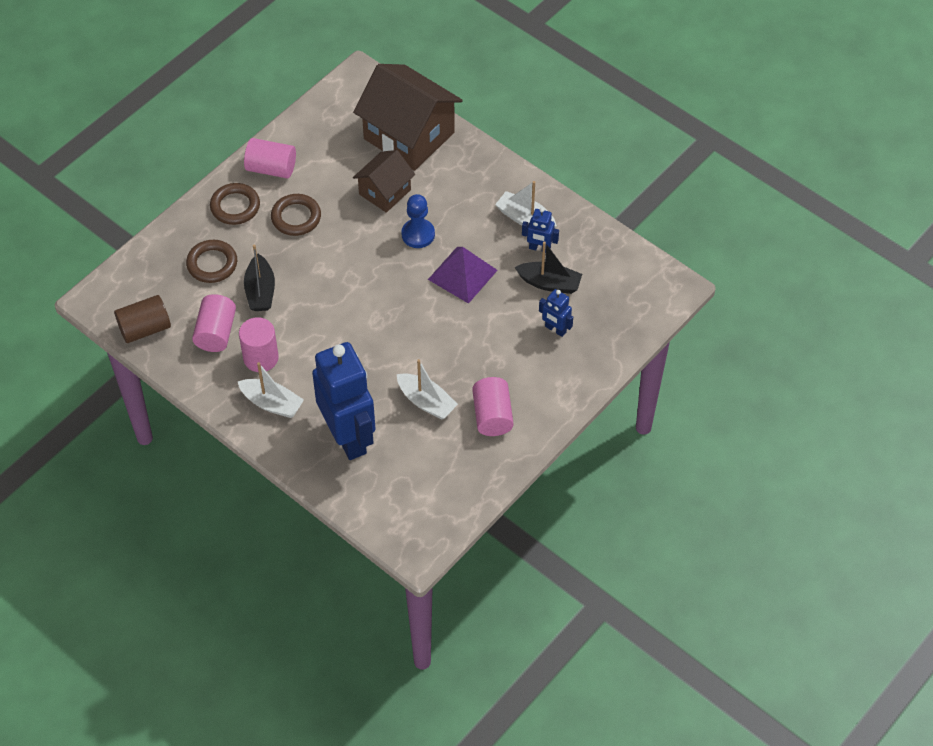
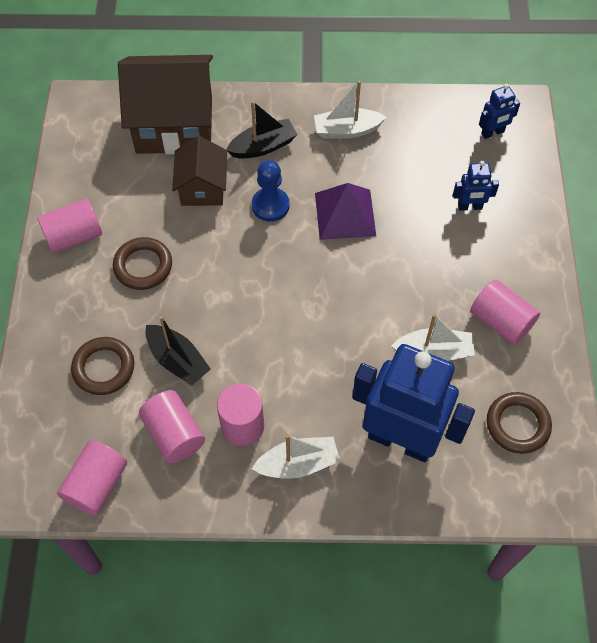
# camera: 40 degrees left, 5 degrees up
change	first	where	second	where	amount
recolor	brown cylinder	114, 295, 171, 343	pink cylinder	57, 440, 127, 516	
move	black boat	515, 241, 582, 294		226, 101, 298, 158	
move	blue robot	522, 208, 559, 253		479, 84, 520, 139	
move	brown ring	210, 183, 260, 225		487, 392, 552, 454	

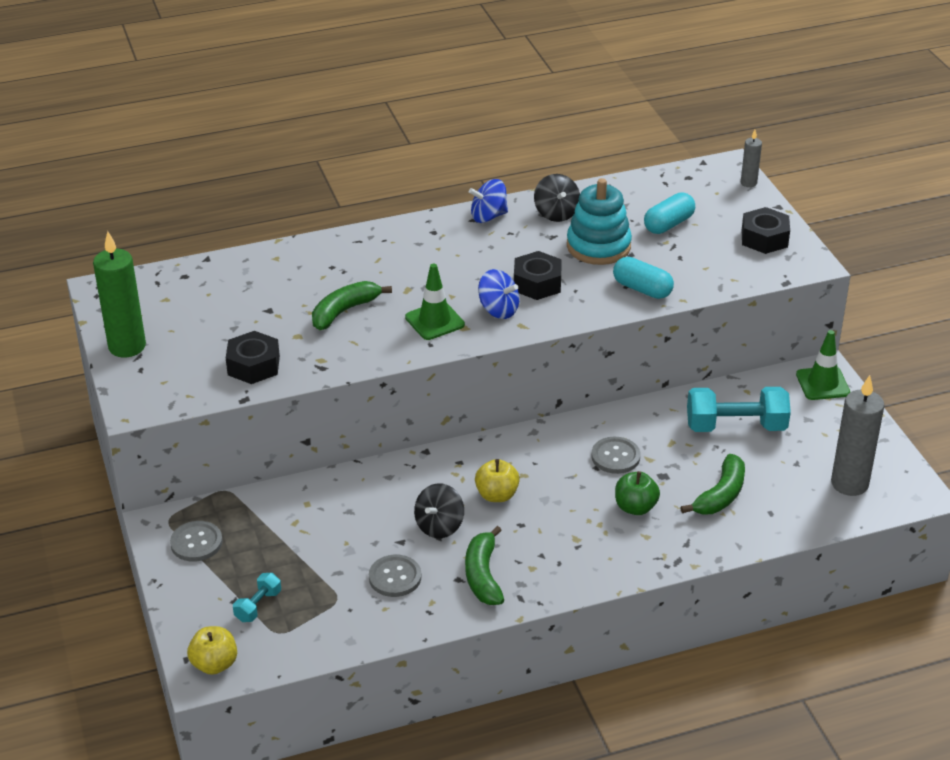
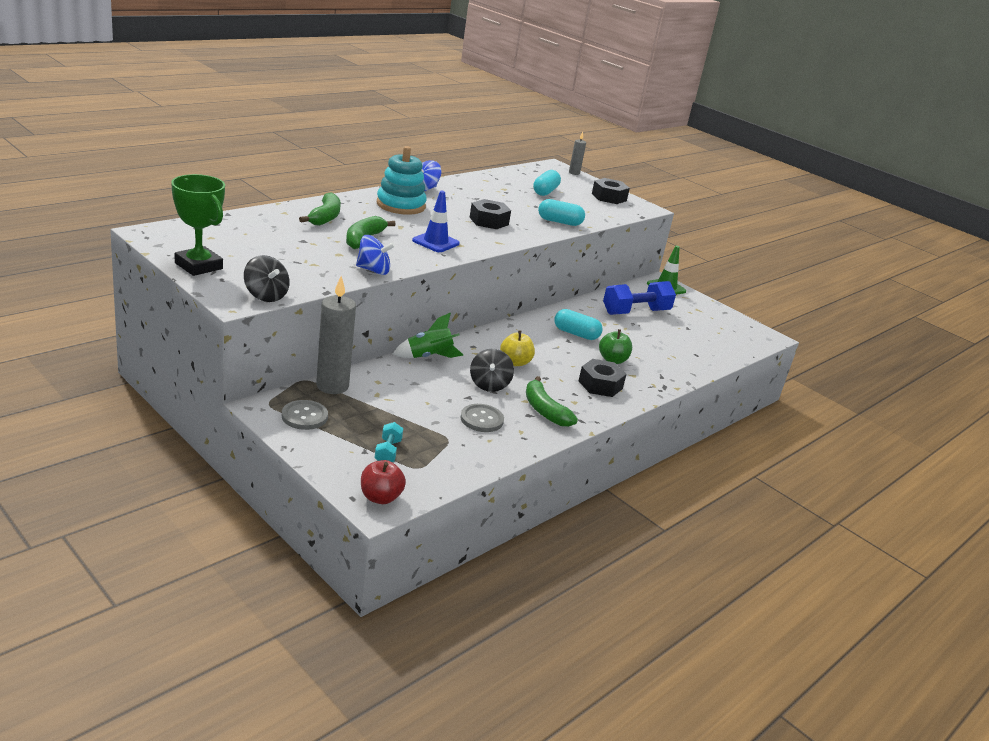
# camera: 30 degrees left, 10 degrees down
change	first	where	second	where	amount
replace	green candle	93, 231, 146, 358	green trophy	171, 174, 225, 276	
move	black spinning top	534, 174, 580, 222		244, 255, 290, 302	
move	green banana	680, 454, 745, 514		299, 192, 341, 226	
move	grey candle	831, 375, 885, 496		316, 276, 356, 394	
move	blue spinning top	478, 269, 519, 319		356, 235, 395, 275	
recolor	yellow apple	187, 626, 237, 675	red apple	361, 460, 406, 504	
move	turquoise stacking toy	567, 178, 632, 265		377, 146, 427, 215	
insert			green rocket	393, 312, 463, 358	
recolor	green traffic cone	405, 264, 465, 340	blue traffic cone	412, 191, 460, 252	
replace	grey button	591, 437, 640, 474	turquoise capsule	554, 309, 603, 340	
move	black nut	226, 331, 280, 384		578, 359, 627, 397	
recolor	turquoise dumbbell	687, 387, 791, 432	blue dumbbell	603, 281, 676, 315	

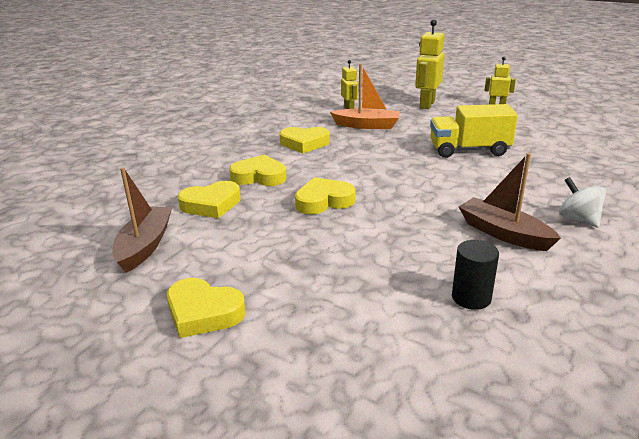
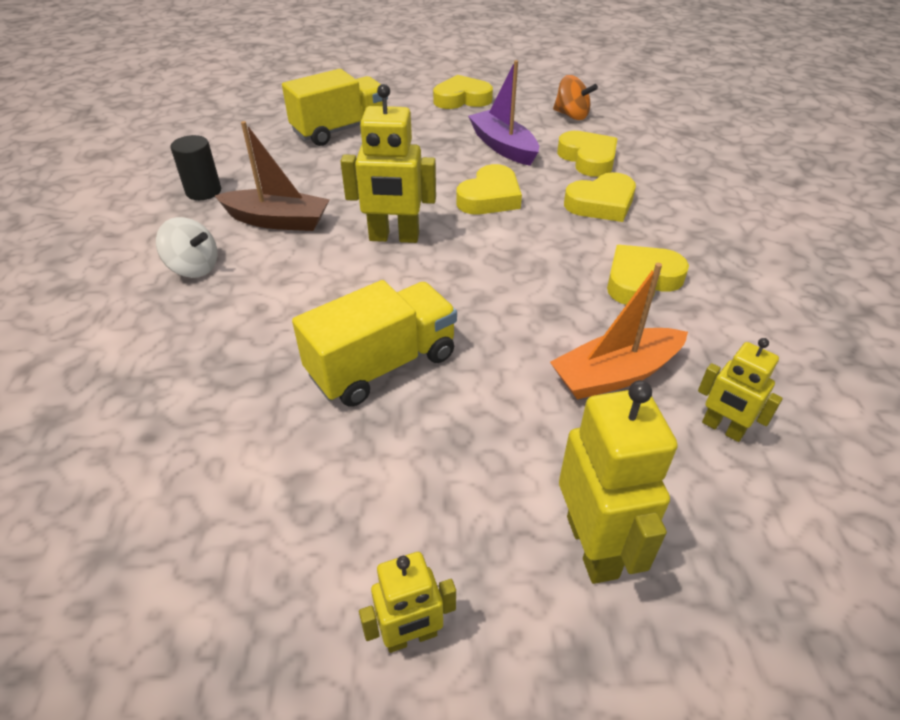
# camera: 145 degrees right, 15 degrees up
change	first	where	second	where	amount
move	black cylinder	452, 240, 499, 310		170, 135, 221, 200	
insert			yellow truck	282, 69, 388, 146	
insert			yellow robot	340, 84, 436, 243	
insert			purple boat	468, 60, 539, 166	
replace	brown boat	112, 167, 172, 273	orange spinning top	553, 75, 598, 120	
rotate	yellow heart	178, 181, 241, 218		557, 131, 617, 177	120 degrees clockwise

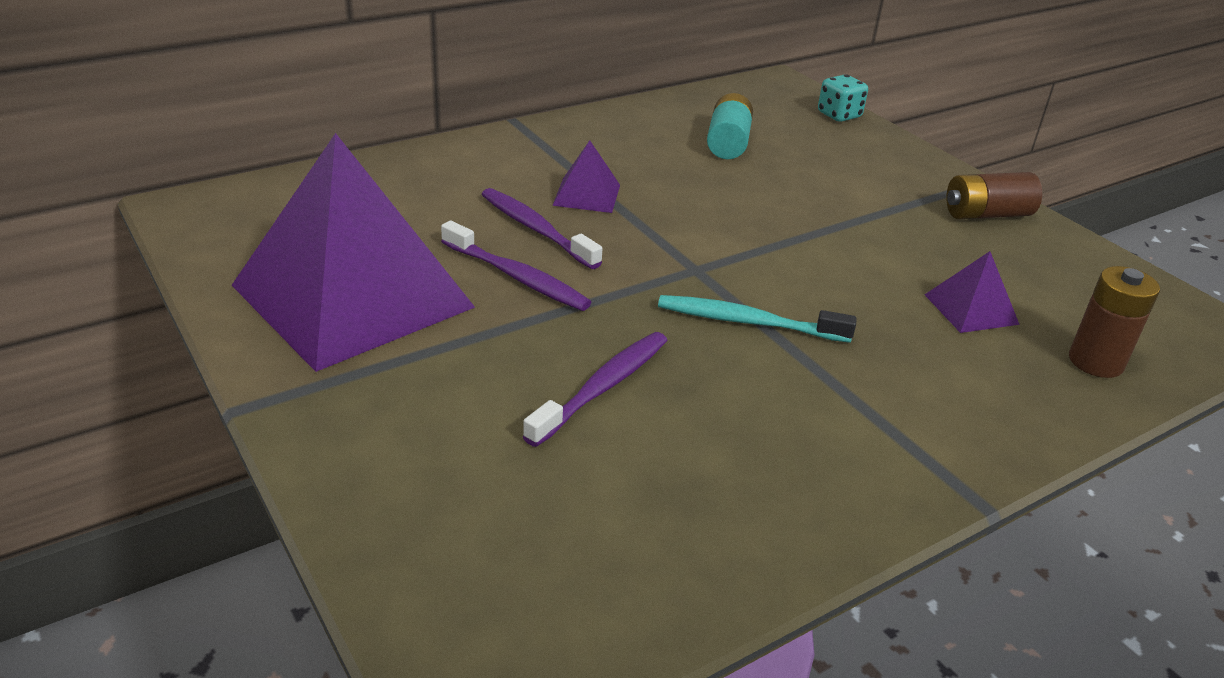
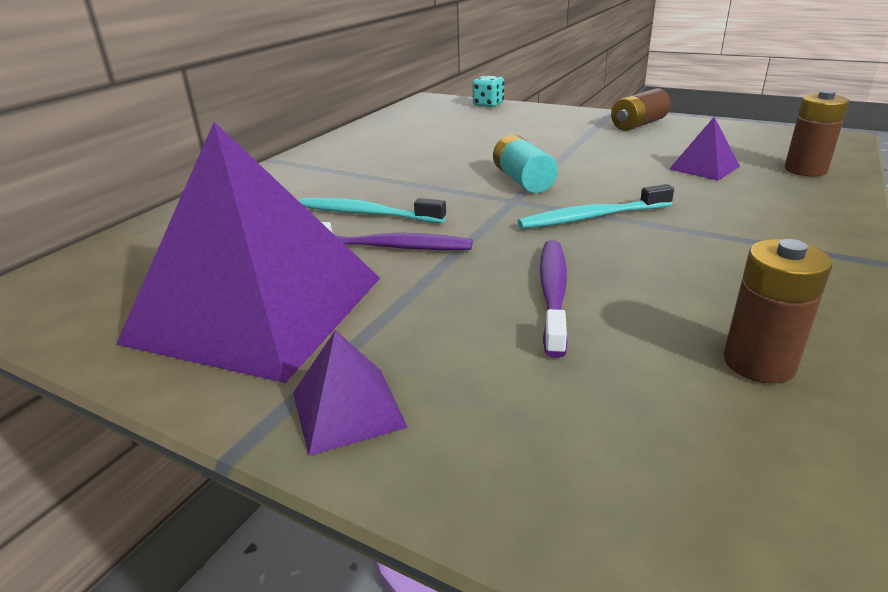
# camera: 25 degrees left, 5 degrees down
change	first	where	second	where	amount
move	purple pyramid	552, 140, 620, 213		293, 330, 408, 456	
recolor	purple toothbrush	482, 188, 603, 269	turquoise toothbrush	299, 198, 446, 223	
move	turquoise battery	707, 93, 753, 159		493, 134, 558, 193	
insert			brown battery	723, 239, 832, 384	

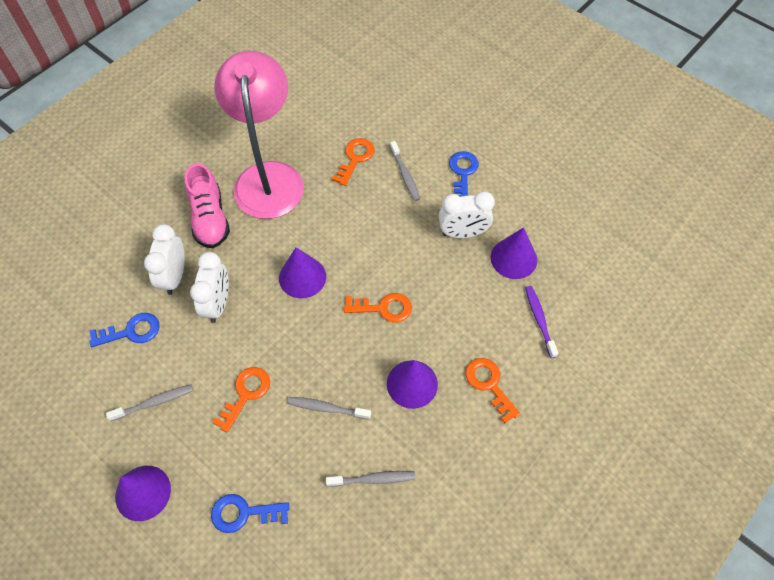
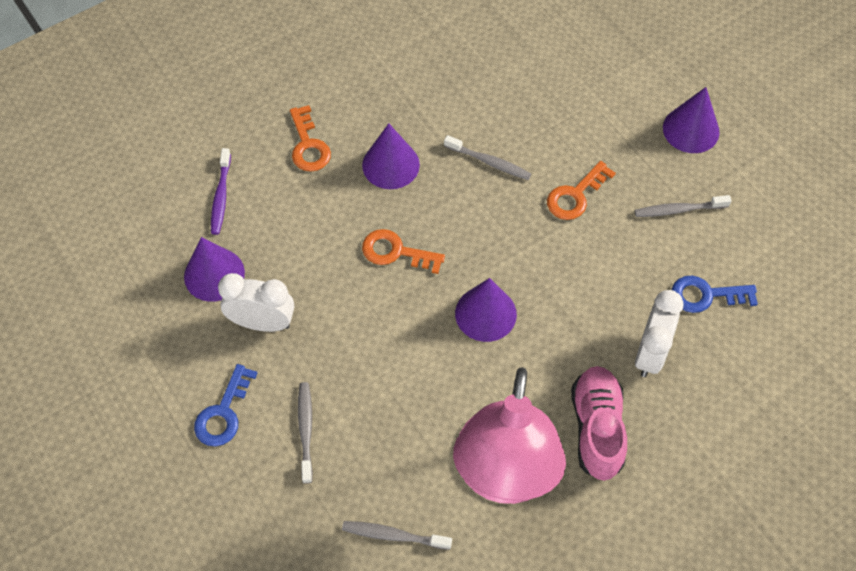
# camera: 165 degrees left, 0 degrees up
change	first	where	second	where	amount
move	grey toothbrush	326, 471, 415, 487		342, 521, 452, 550	
delete	white clock	190, 252, 229, 323			
delete	blue key	211, 494, 289, 533			
delete	orange key	332, 138, 374, 186			

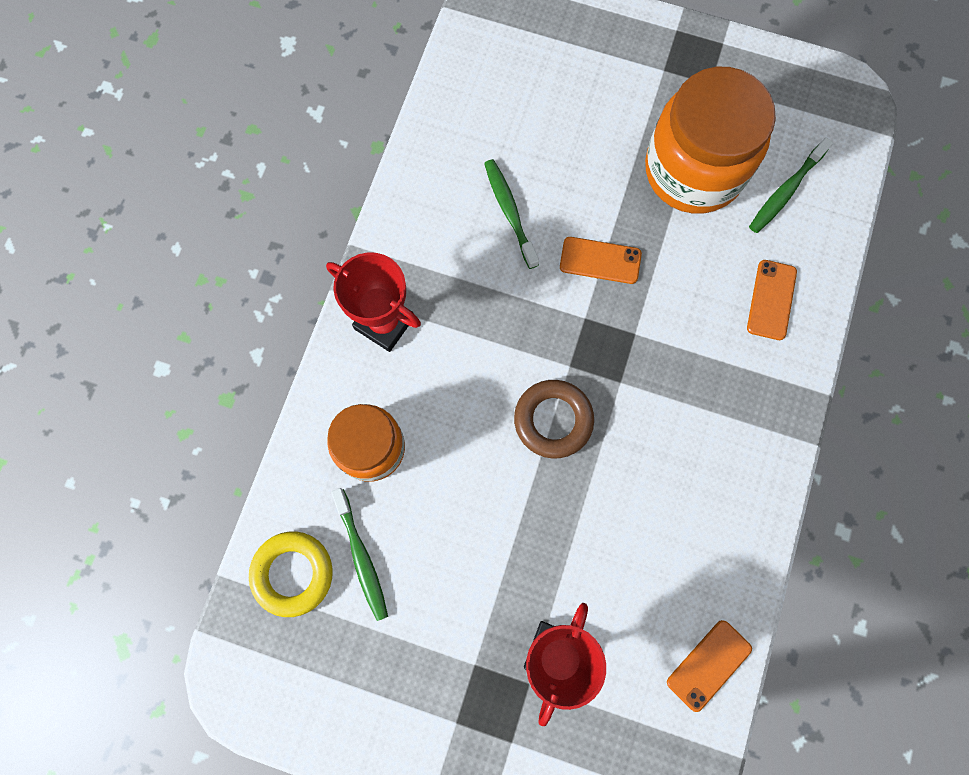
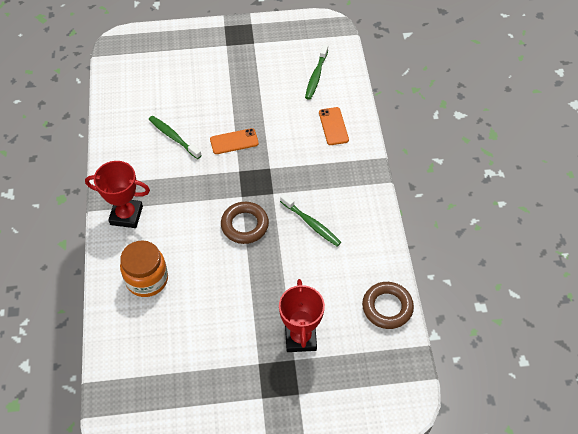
# camera: 25 degrees left, 20 degrees down
change	first	where	second	where	amount
move	green toothbrush	331, 488, 388, 621		280, 194, 341, 247	
replace	orange phone	667, 620, 752, 712	brown ring	362, 282, 414, 329	
delete	yellow ring	249, 531, 333, 617			
delete	orange jar	645, 67, 776, 214			

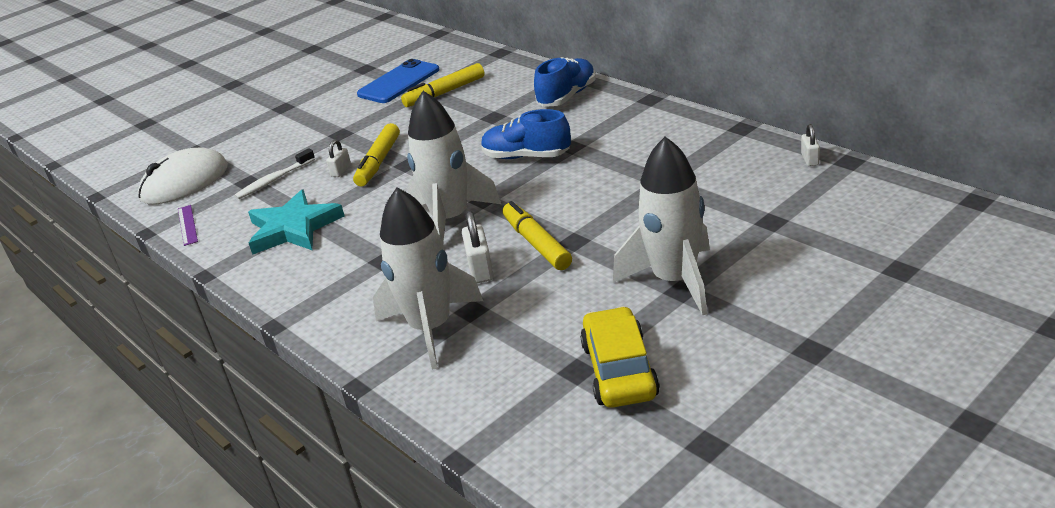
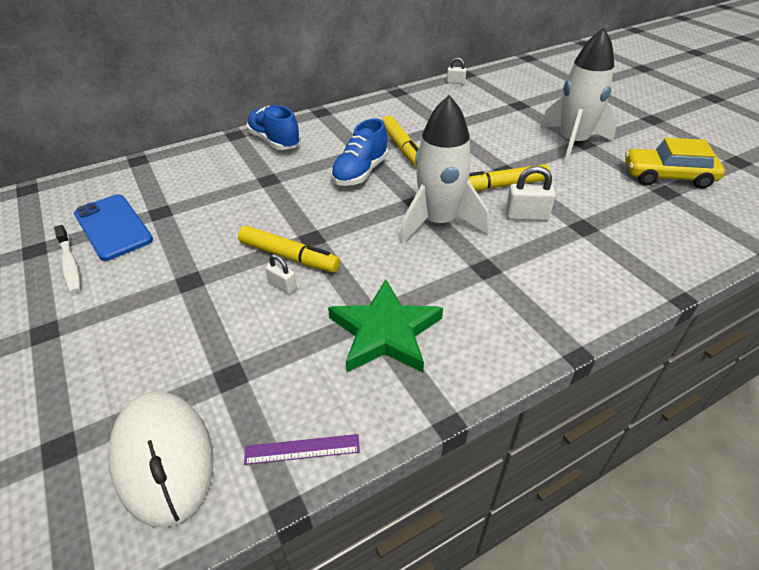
# camera: 80 degrees left, 10 degrees up
change	first	where	second	where	amount
move	white toothbrush	234, 148, 315, 199		54, 225, 80, 294	
recolor	turquoise star	248, 189, 344, 255	green star	328, 279, 443, 373	
move	yellow marker	401, 63, 484, 107		382, 116, 419, 167	
delete	white rocket	373, 188, 483, 370			

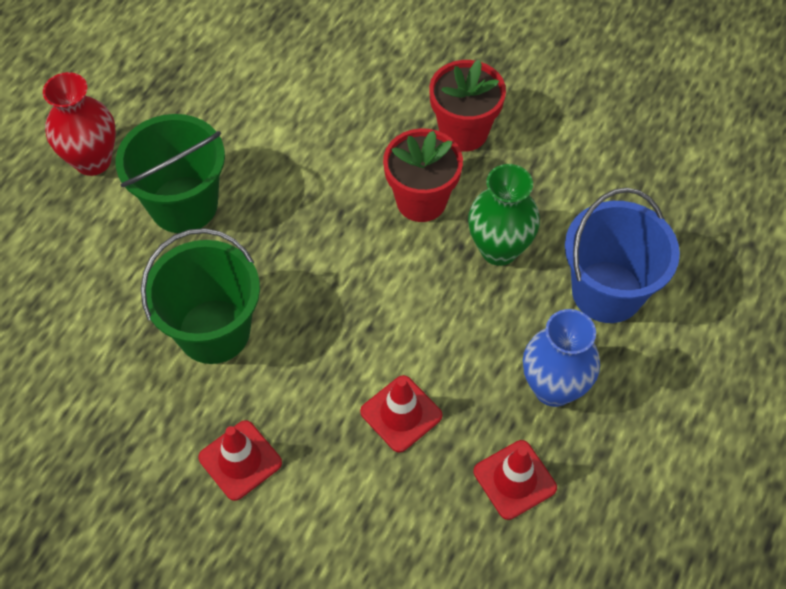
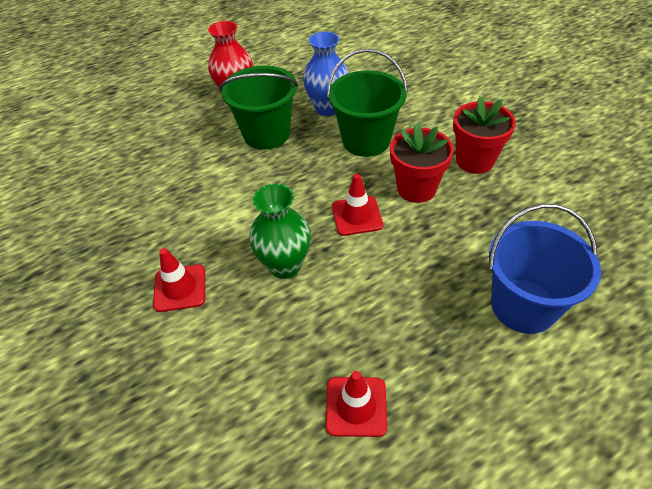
# camera: 35 degrees right, 10 degrees down
change	first	where	second	where	amount
move	green vase	468, 164, 540, 266		249, 184, 311, 279	
move	blue vase	523, 309, 600, 407		303, 32, 349, 116	
move	green bucket	141, 228, 260, 364		327, 49, 408, 157	
move	red traffic cone	360, 375, 442, 452		332, 174, 383, 236	

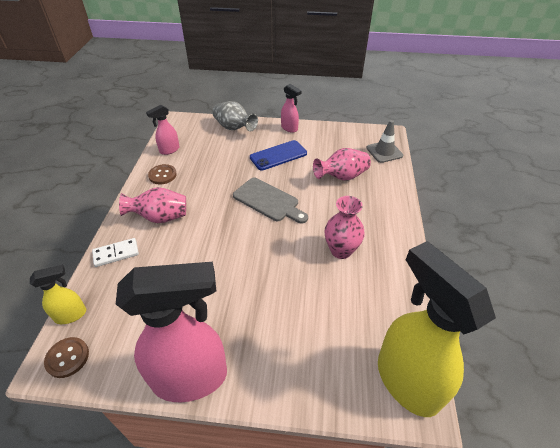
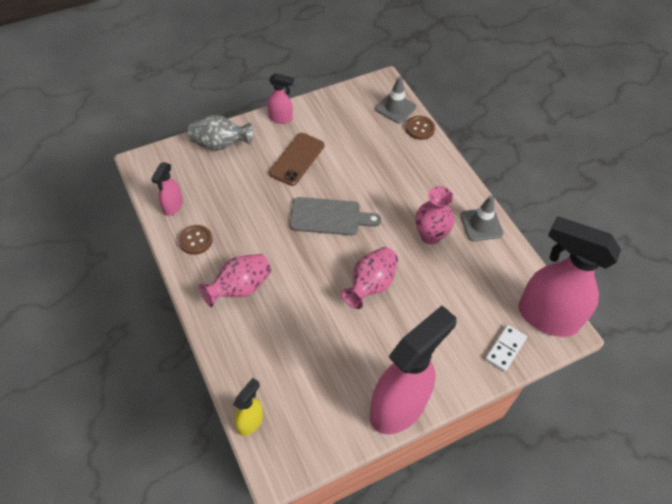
# camera: 35 degrees left, 10 degrees up
change	first	where	second	where	amount
recolor	blue phone	250, 140, 307, 170	brown phone	269, 133, 324, 186	
move	pink vase	313, 148, 371, 181		341, 247, 398, 309	
move	brown button	44, 337, 89, 378		406, 116, 435, 140	
insert			grey traffic cone	460, 196, 504, 242	
move	white domino	92, 238, 139, 267		485, 325, 527, 372	
recolor	yellow spray bottle	378, 241, 496, 417	pink spray bottle	518, 216, 621, 337	

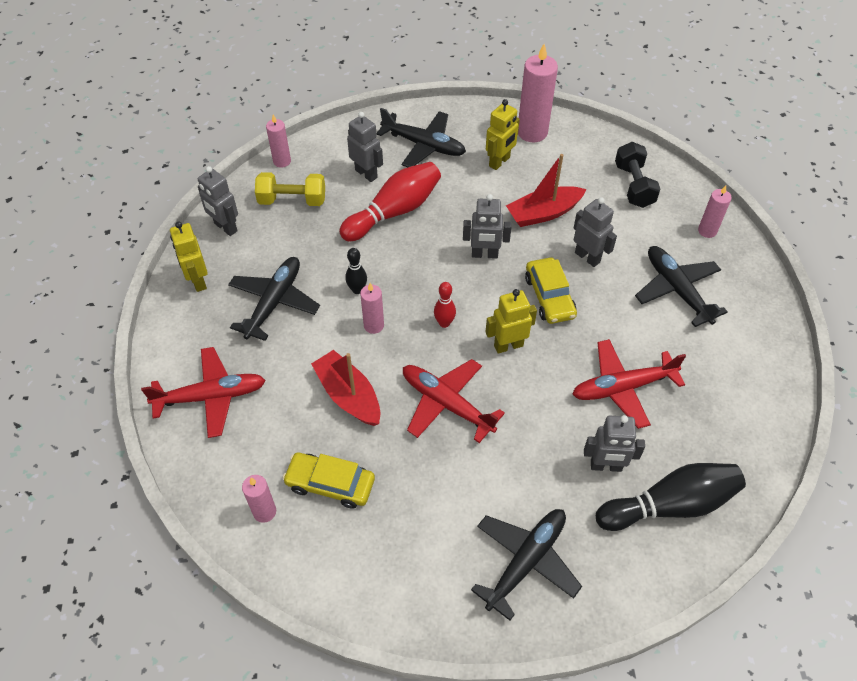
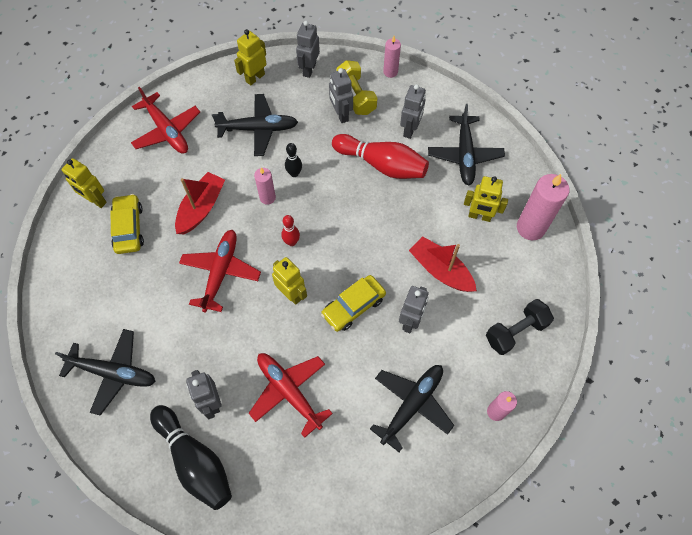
# camera: 65 degrees right, 10 degrees up
change	first	where	second	where	amount
replace	pink candle	242, 475, 276, 523	yellow robot	62, 158, 107, 208	
move	grey robot	463, 194, 512, 259		329, 68, 353, 123	

